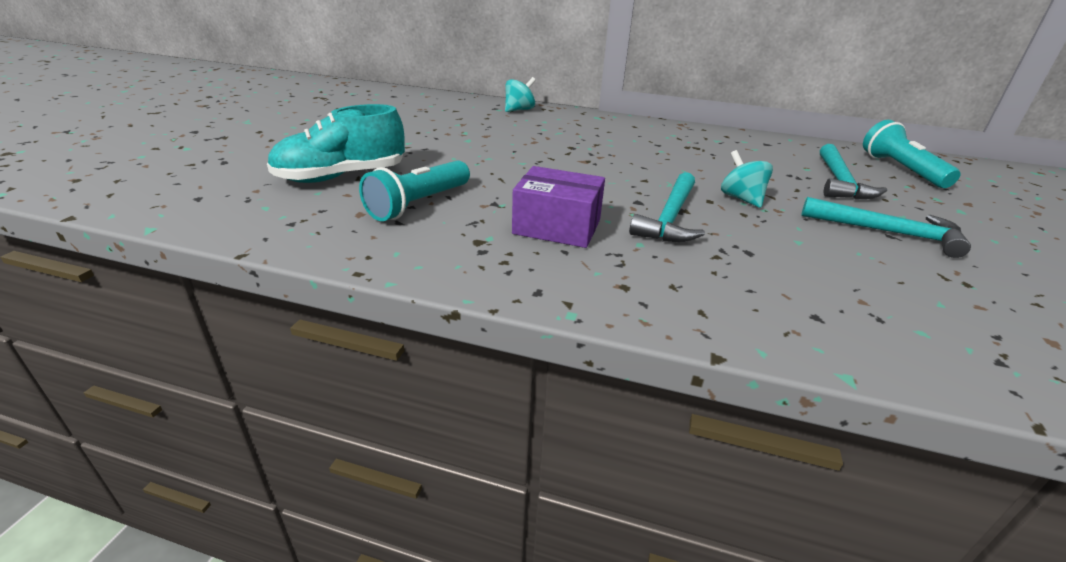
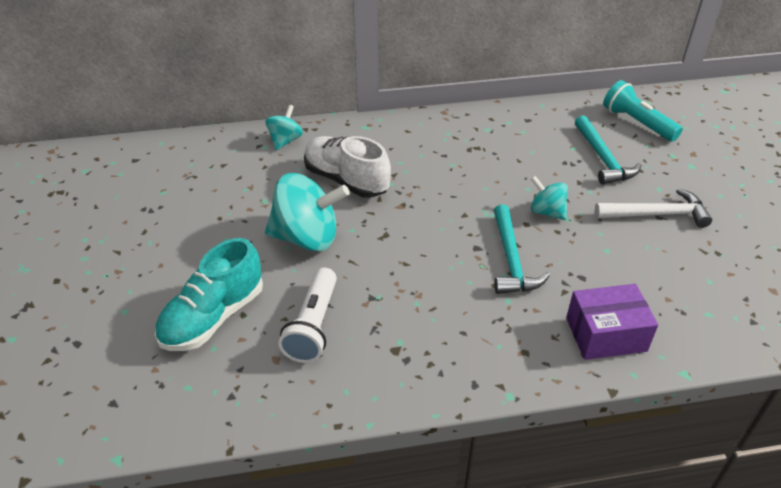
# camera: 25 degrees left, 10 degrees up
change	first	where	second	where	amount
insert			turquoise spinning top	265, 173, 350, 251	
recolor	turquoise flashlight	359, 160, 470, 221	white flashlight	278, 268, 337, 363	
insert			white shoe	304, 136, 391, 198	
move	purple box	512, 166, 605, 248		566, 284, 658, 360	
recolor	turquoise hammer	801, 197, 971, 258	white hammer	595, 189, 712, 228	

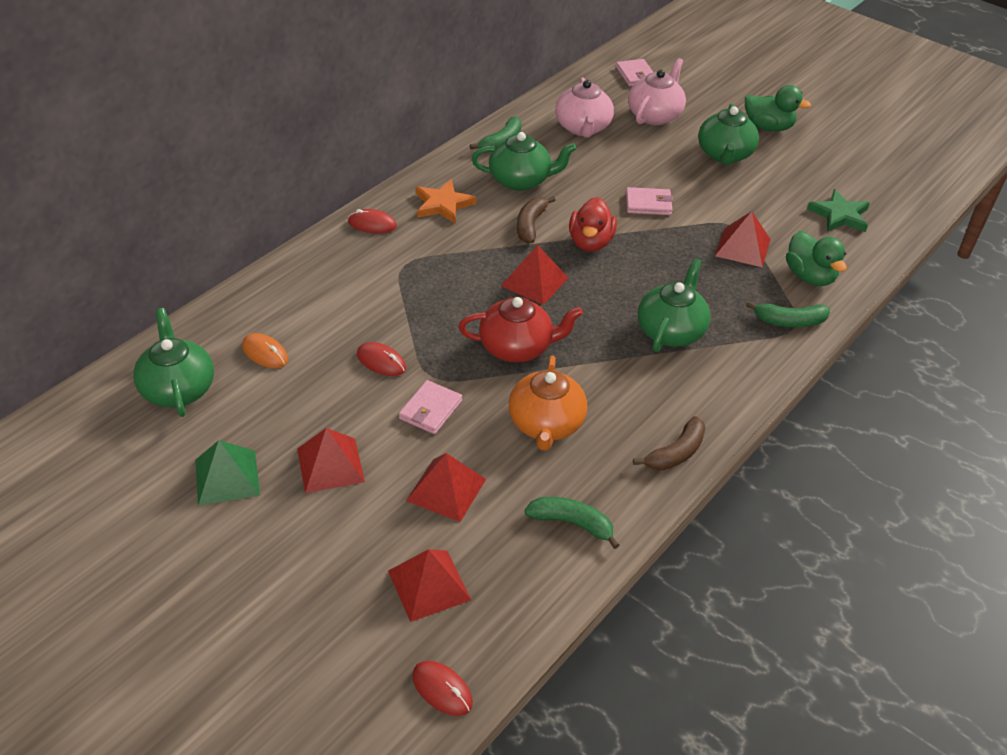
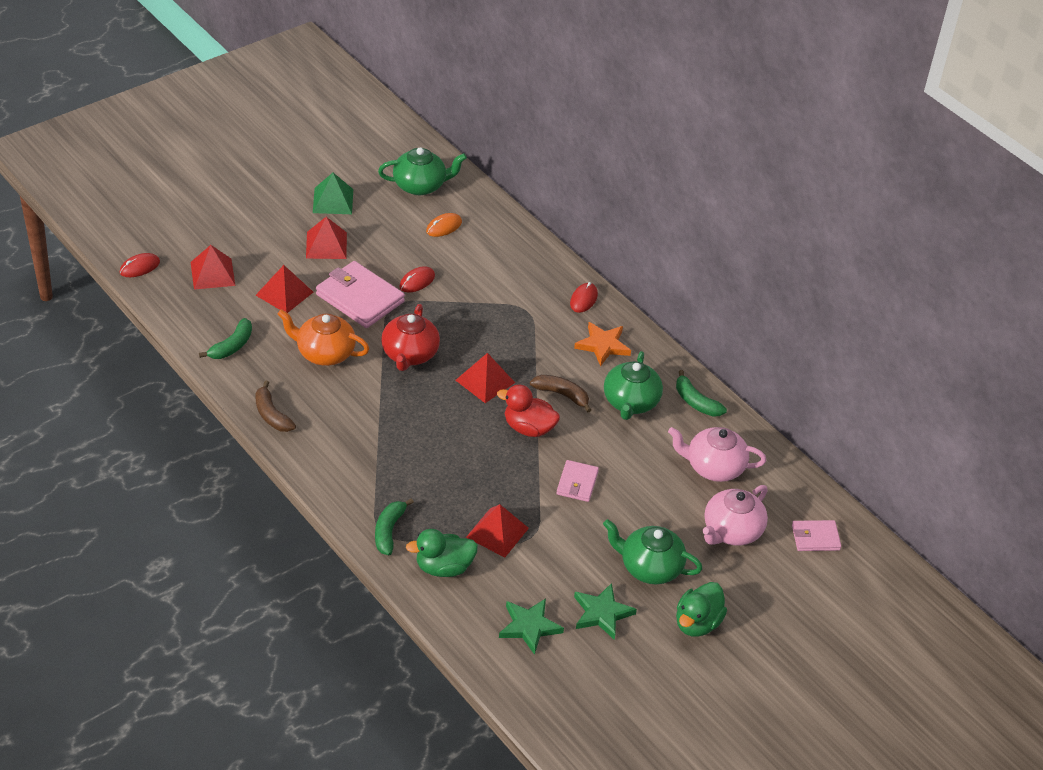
# camera: 100 degrees right, 0 degrees up
change	first	where	second	where	amount
resize	pink wallet	399, 380, 462, 434		316, 261, 405, 328	x1.80
insert			green star	574, 583, 637, 640	
rotate	pink teapot	628, 58, 686, 125		703, 485, 768, 546	90 degrees clockwise
delete	green teapot	638, 258, 710, 352			

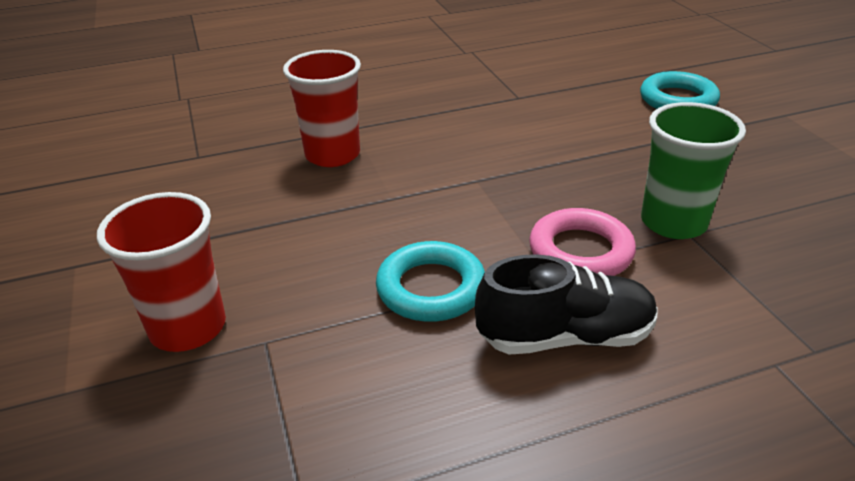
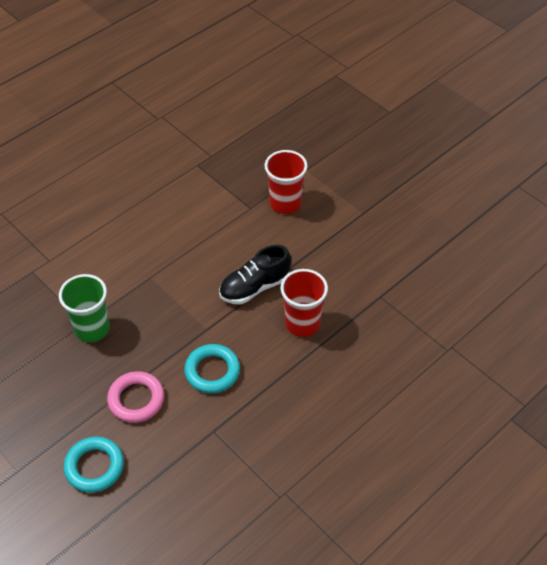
# camera: 155 degrees right, 15 degrees up
change	first	where	second	where	amount
move	pink ring	529, 208, 636, 276		107, 371, 164, 423	
move	turquoise ring	376, 241, 485, 322		184, 344, 240, 393	
move	black shoe	475, 254, 658, 355		219, 245, 291, 304	

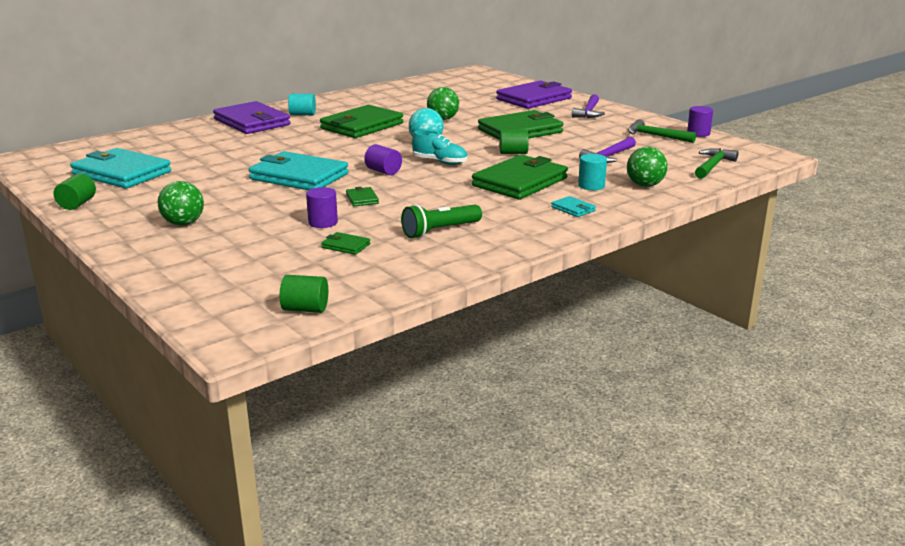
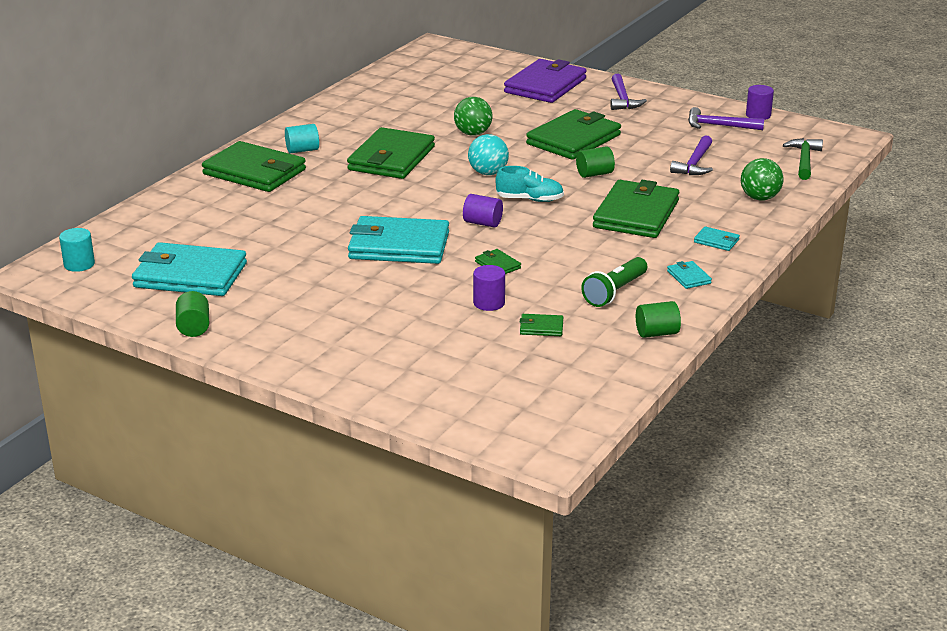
# camera: 20 degrees left, 5 degrees up
change	first	where	second	where	amount
move	turquoise cylinder	578, 154, 607, 190		59, 228, 95, 272	
recolor	purple wallet	213, 101, 290, 134	green wallet	202, 141, 306, 192	
move	green cylinder	280, 275, 328, 313		636, 301, 681, 338	
insert			turquoise wallet	667, 261, 712, 289	
recolor	green hammer	628, 119, 696, 143	purple hammer	688, 107, 764, 130	
delete	green ball	157, 181, 204, 226			

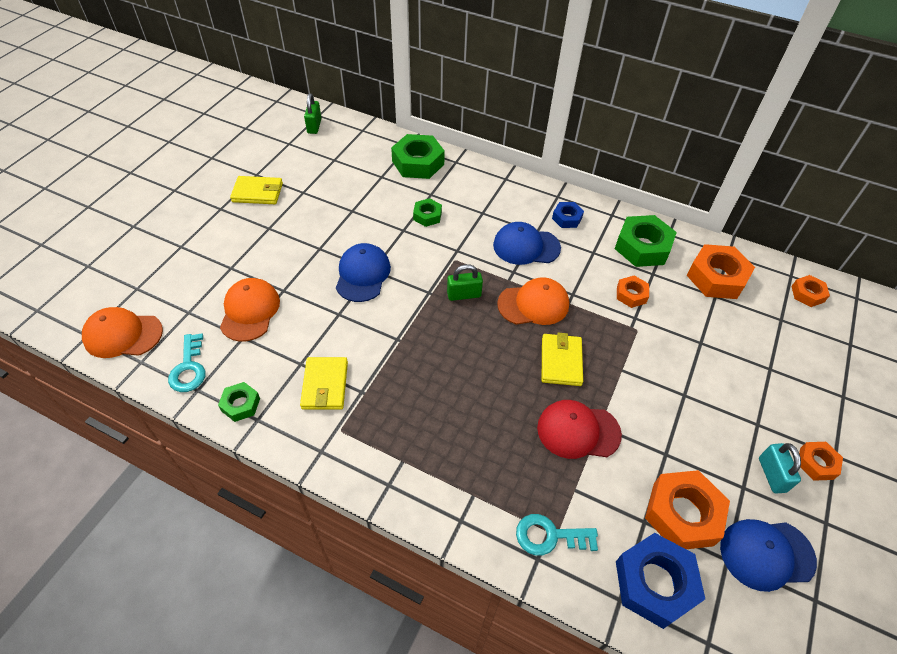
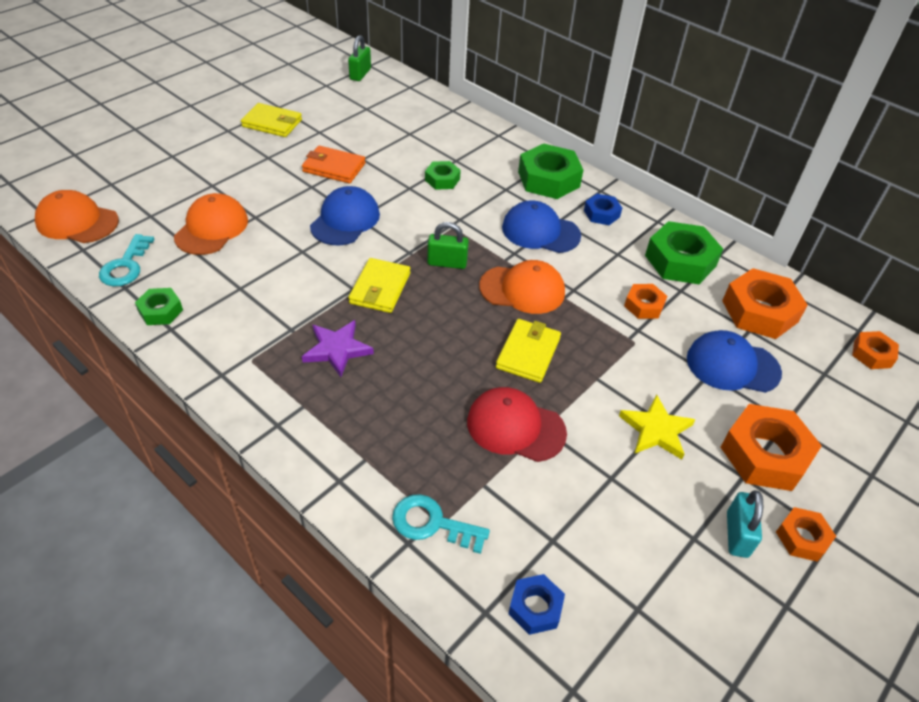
# camera: 15 degrees right, 5 degrees down
change	first	where	second	where	amount
insert			orange wallet	302, 146, 366, 183	
insert			purple star	302, 320, 374, 377	
move	yellow wallet	300, 357, 348, 410		348, 258, 410, 313	
resize	blue nut	616, 533, 705, 629		508, 574, 565, 635	x0.54
move	green nut	391, 134, 445, 179		518, 143, 583, 199	
insert			yellow star	619, 394, 695, 460	
move	blue cap	720, 519, 817, 592		687, 330, 782, 393	
move	orange nut	645, 470, 730, 549		721, 404, 822, 491	

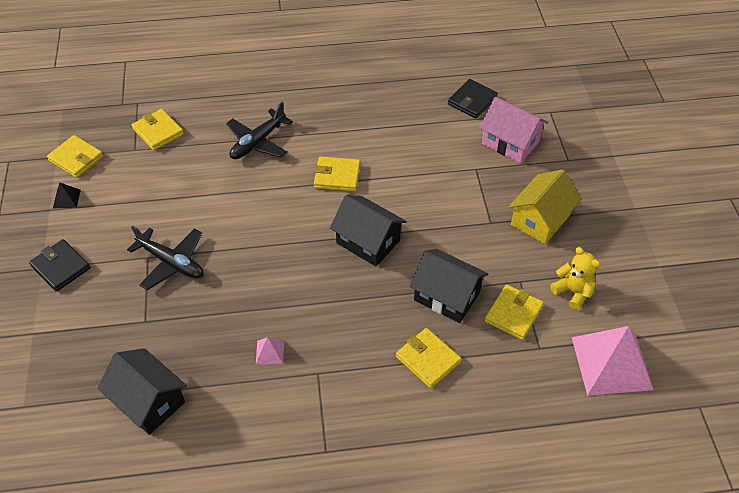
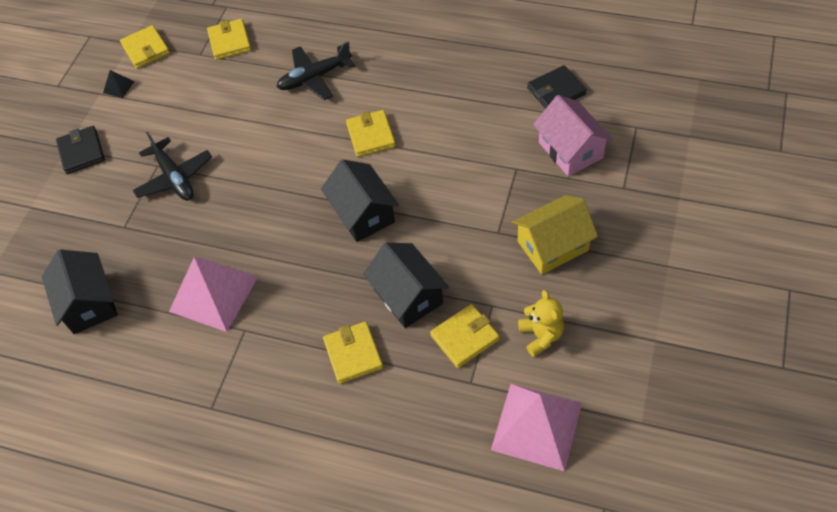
# camera: 30 degrees right, 5 degrees up
change	first	where	second	where	amount
resize	pink pyramid	256, 337, 284, 364		169, 257, 258, 332	x2.42
rotate	yellow wallet	314, 156, 360, 192		346, 110, 396, 157	45 degrees clockwise

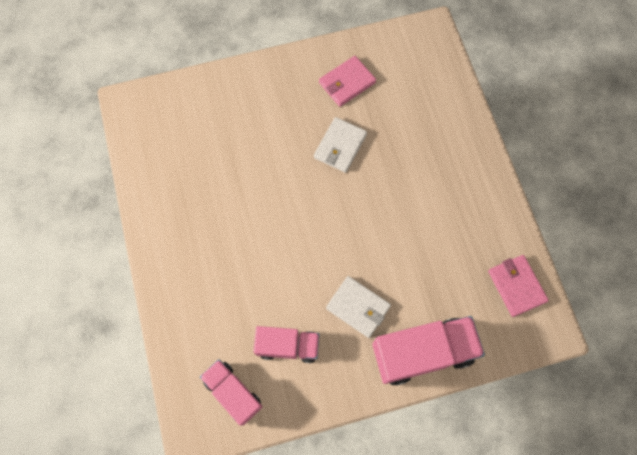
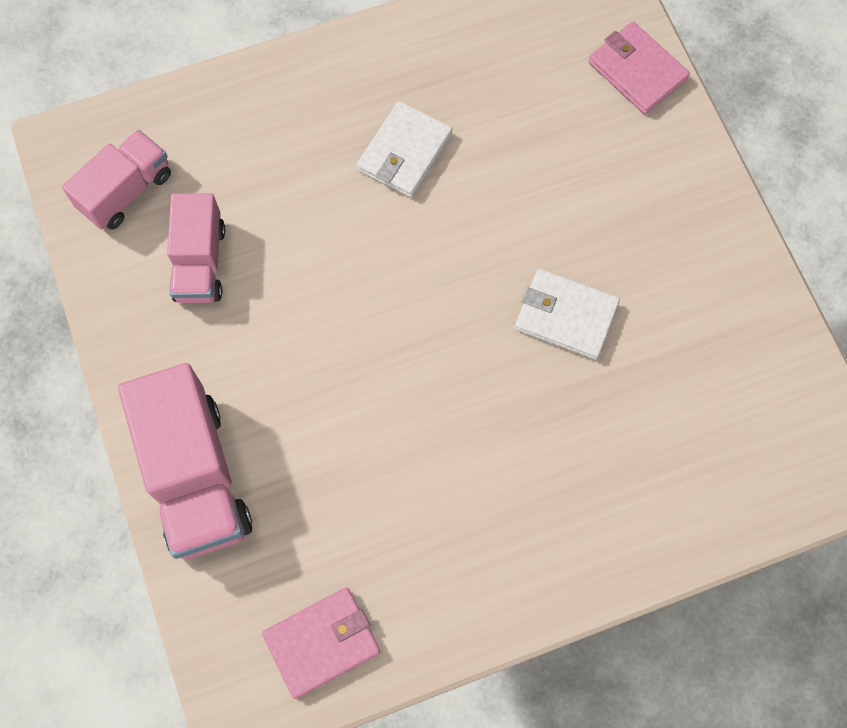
# camera: 85 degrees right, 0 degrees up
change	first	where	second	where	amount
move	white wallet	326, 276, 391, 338		357, 101, 452, 198	
move	pink wallet	319, 56, 376, 107		588, 21, 690, 114	

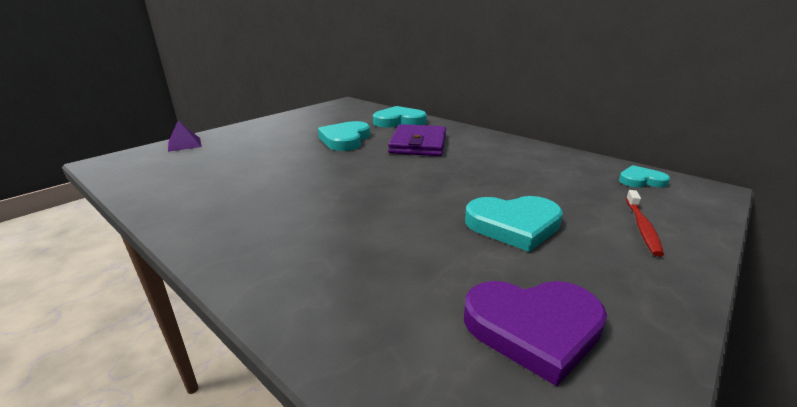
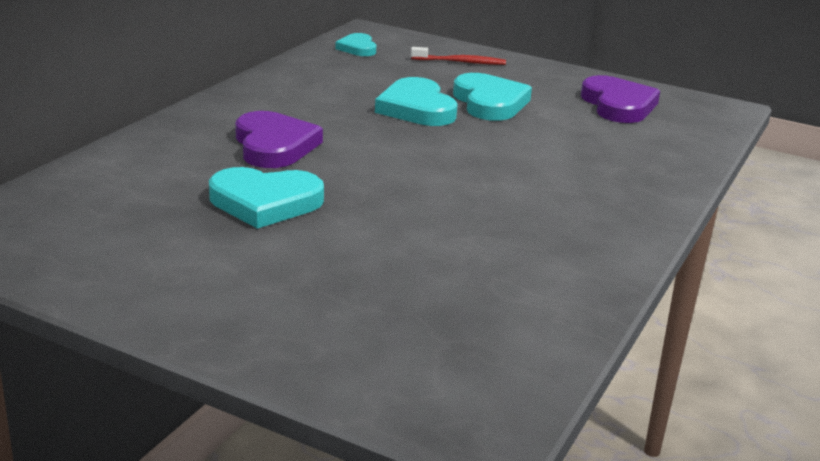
# camera: 105 degrees left, 0 degrees up
change	first	where	second	where	amount
replace	purple wallet	388, 124, 446, 156	purple heart	235, 111, 323, 168	
move	turquoise heart	373, 106, 427, 127		375, 77, 458, 126	
delete	purple pyramid	168, 120, 202, 152			

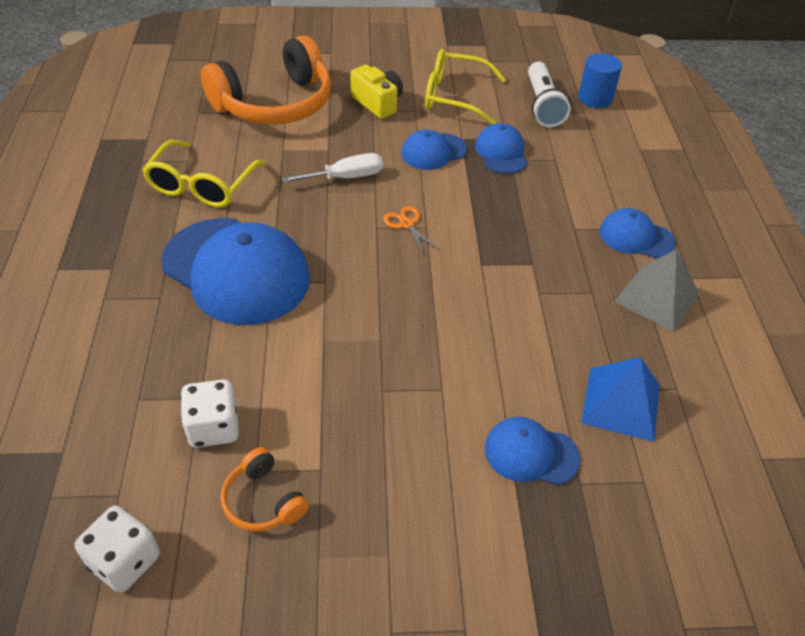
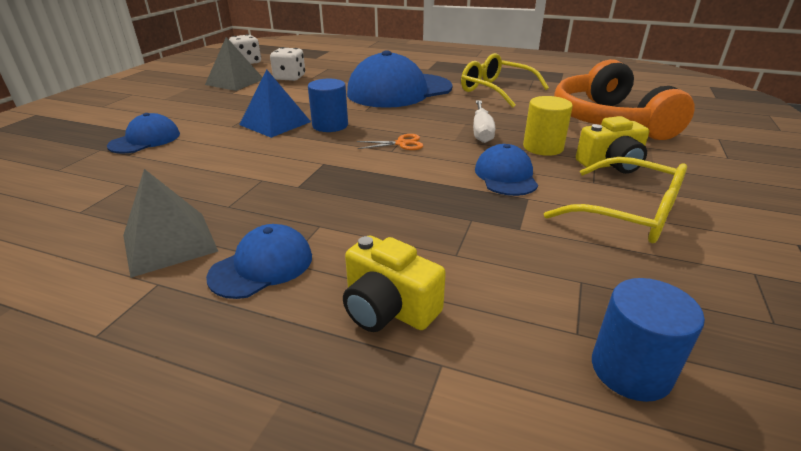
# camera: 115 degrees right, 15 degrees down
change	first	where	second	where	amount
replace	orange headphones	221, 447, 309, 532	grey pyramid	205, 37, 263, 91	
move	blue pyramid	581, 357, 660, 442		239, 70, 311, 138	
insert			blue cylinder	308, 79, 348, 132	
insert			yellow camera	343, 235, 446, 332	
insert			yellow cylinder	523, 96, 573, 156	
rotate	yellow glasses	425, 49, 506, 125		544, 157, 687, 243	90 degrees clockwise
delete	blue cap	475, 123, 527, 174			
delete	white flashlight	528, 62, 571, 127			

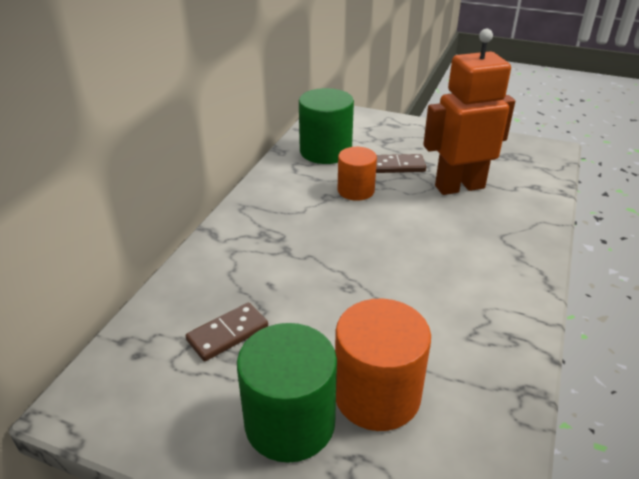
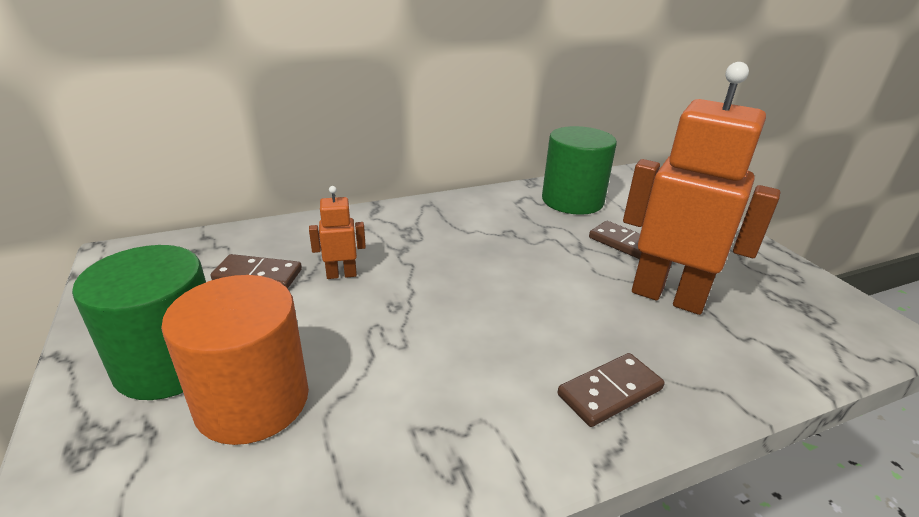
# camera: 45 degrees right, 5 degrees down
change	first	where	second	where	amount
insert			orange robot	309, 186, 366, 279	
insert			brown domino	557, 353, 665, 427	
delete	orange cylinder	338, 147, 377, 201			

